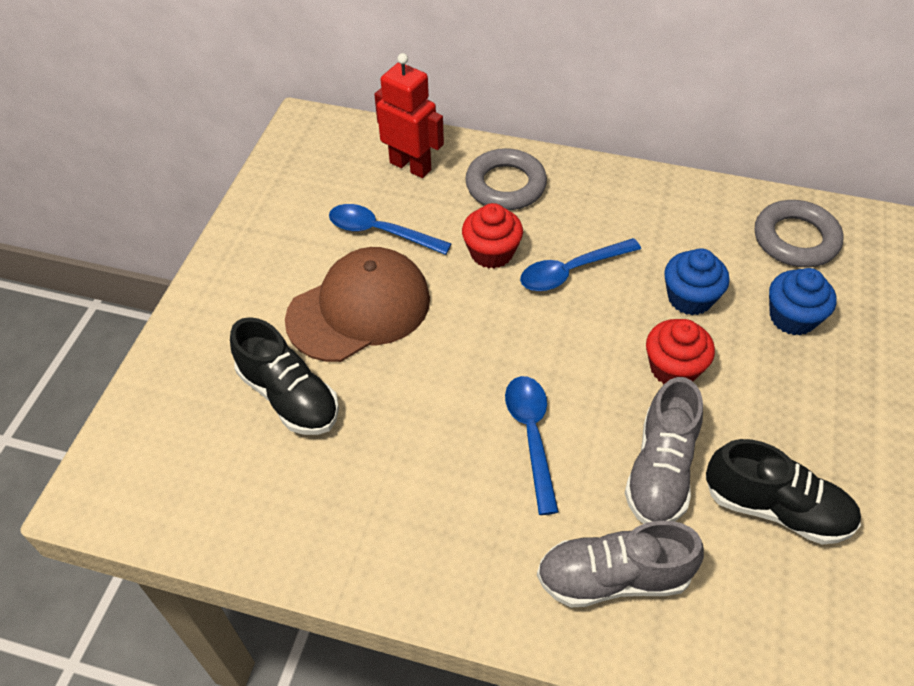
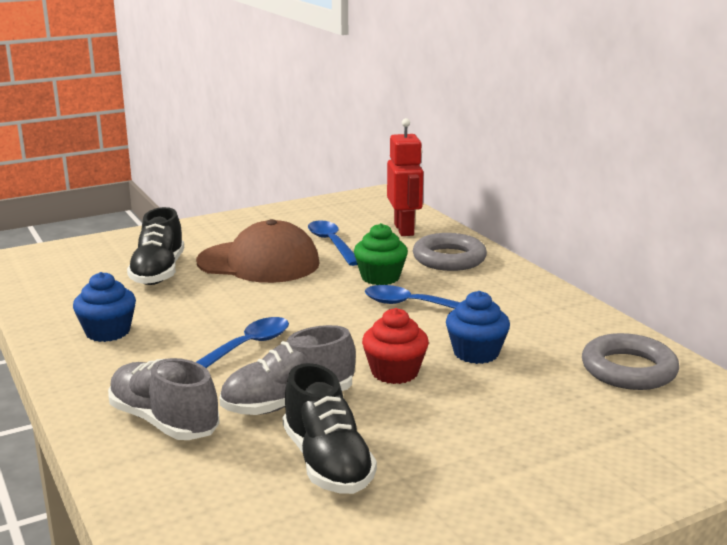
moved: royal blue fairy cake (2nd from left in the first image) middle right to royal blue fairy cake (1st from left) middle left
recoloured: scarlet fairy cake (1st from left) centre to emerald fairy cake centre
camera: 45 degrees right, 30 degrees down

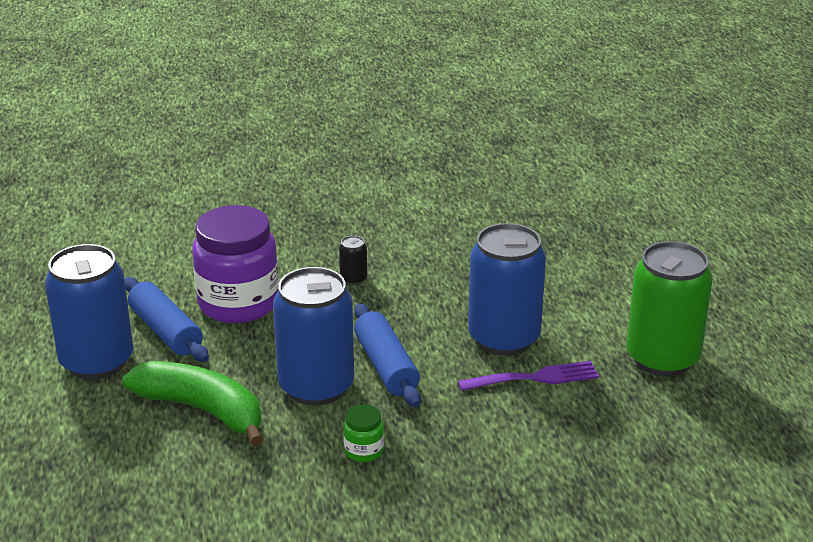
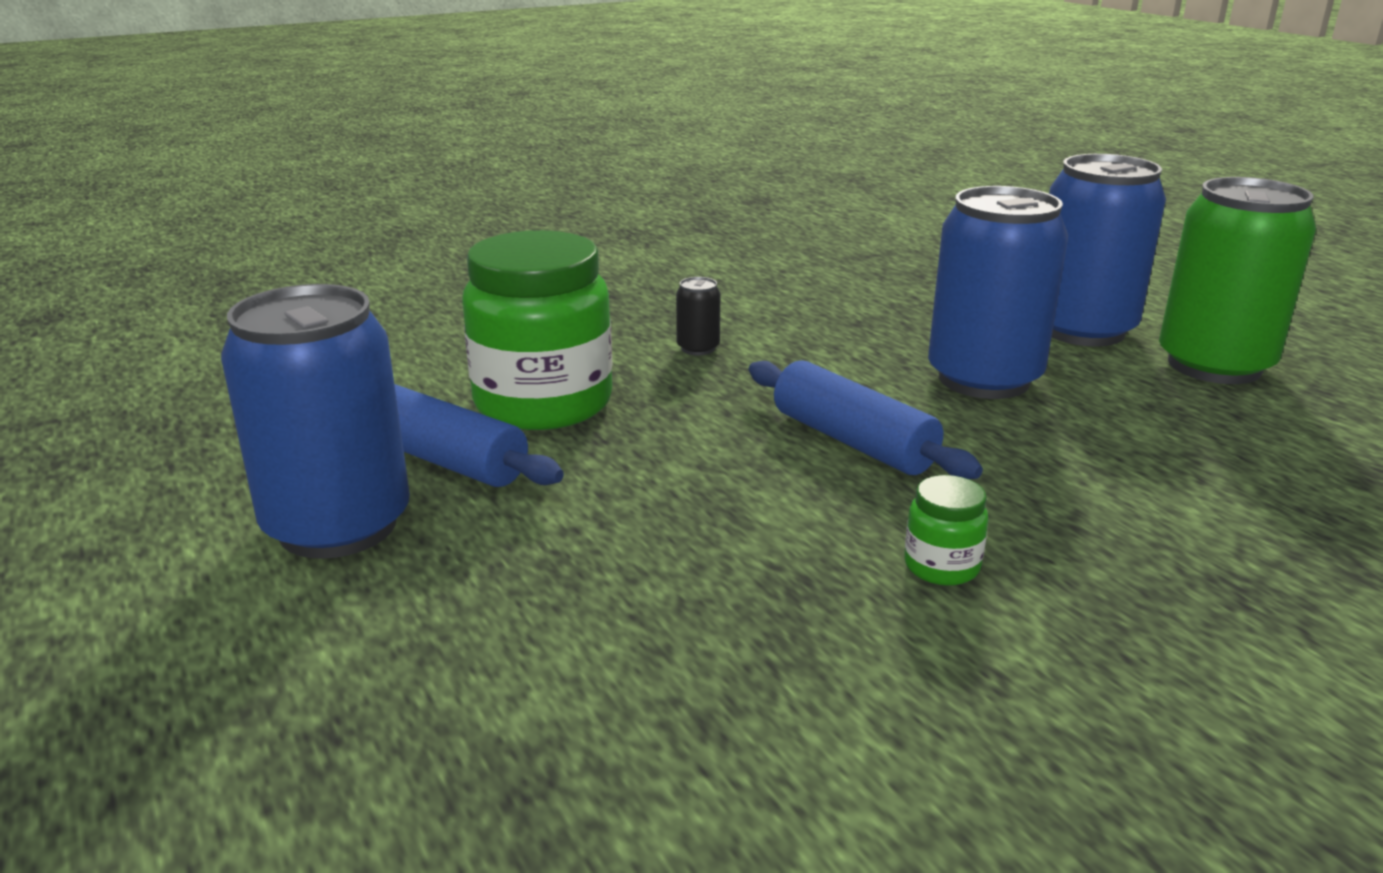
removed: emerald banana bottom left; violet table fork bottom centre
moved: royal blue tin (2nd from left in the first image) centre to royal blue tin (3rd from left) top right
recoloured: violet jam jar middle left to emerald jam jar (1st from left) centre
camera: 20 degrees left, 5 degrees down

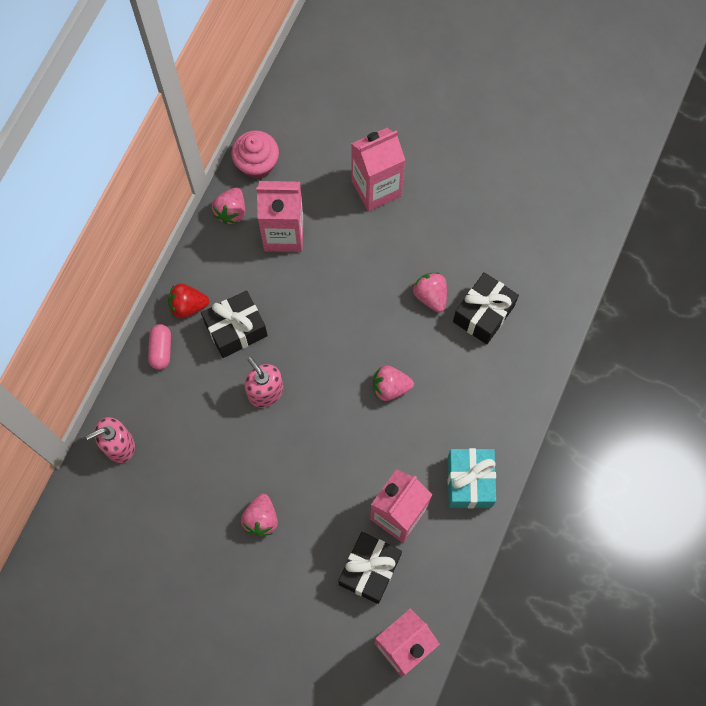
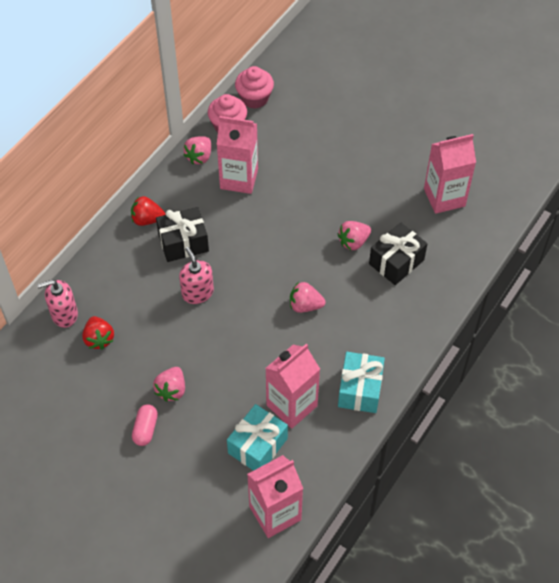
added: scarlet berry (1st from left) middle left; rosy fairy cake (2nd from left) top centre
moved: rosy pill shape middle left to bottom left; rosy juice carton (2nd from left in the first image) top centre to rosy juice carton (4th from left) top right
recoloured: jet-black wrapped gift (2nd from left) bottom centre to aqua wrapped gift (1st from left) bottom centre
turned: rosy berry (4th from left) centre = centre 105 degrees counterclockwise
camera: 10 degrees right, 15 degrees down

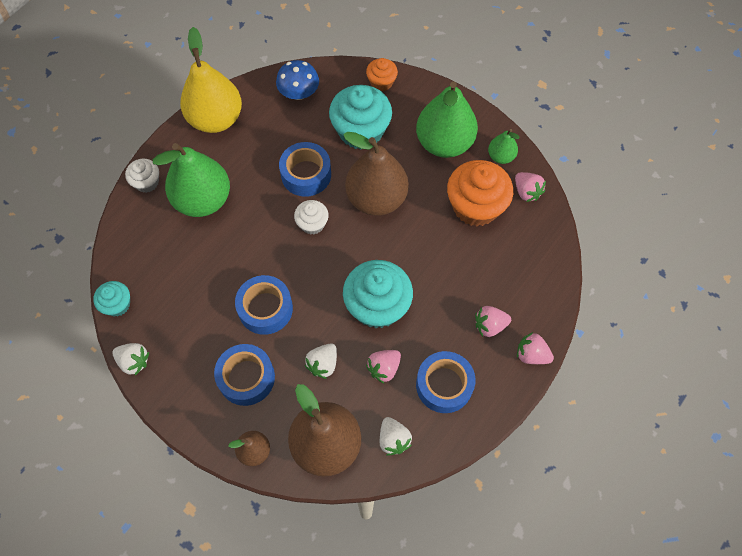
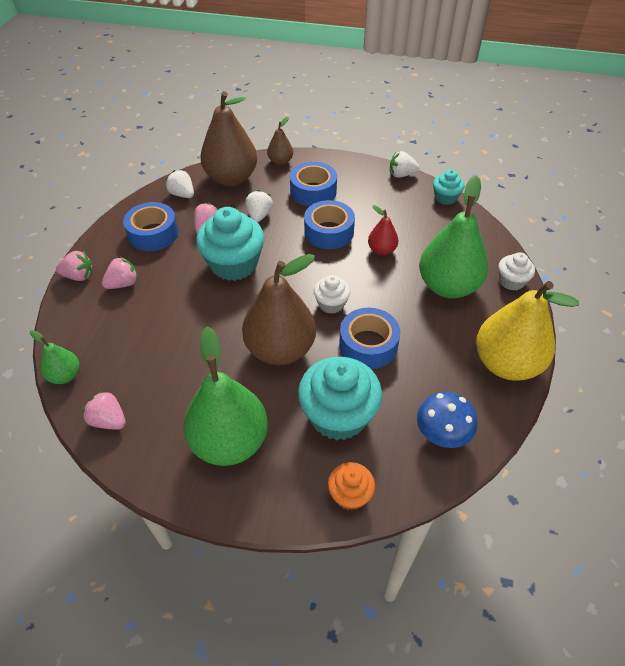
removed: orange fairy cake (2nd from left) centre
added: scarlet toy pear centre
moved: emerald toy pear (3rd from left in the first image) top right to emerald toy pear (1st from left) middle left
camera: 155 degrees right, 15 degrees down

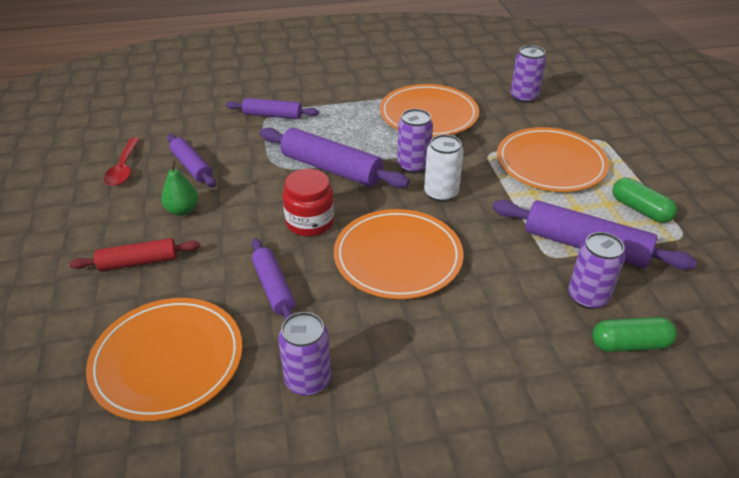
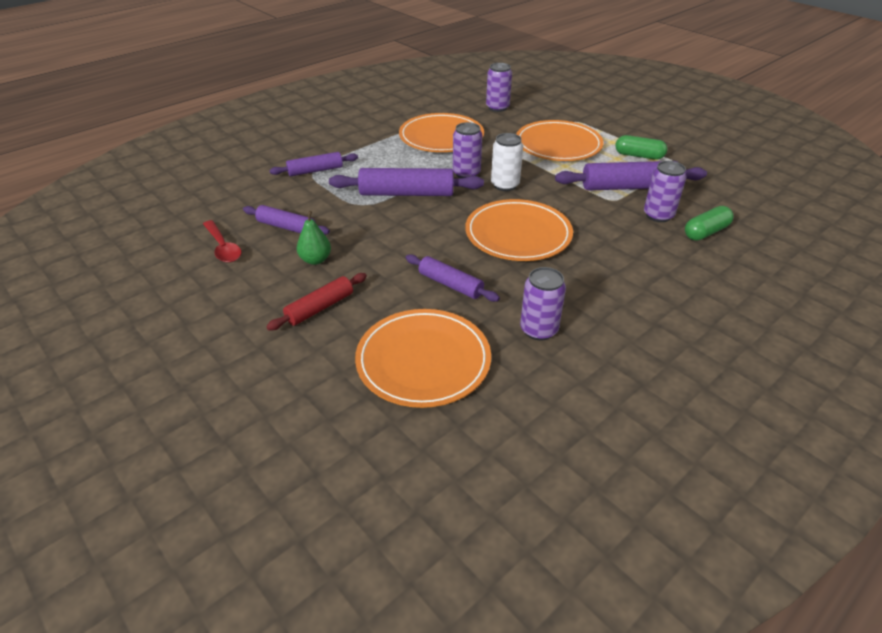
removed: scarlet jam jar centre
camera: 30 degrees left, 0 degrees up

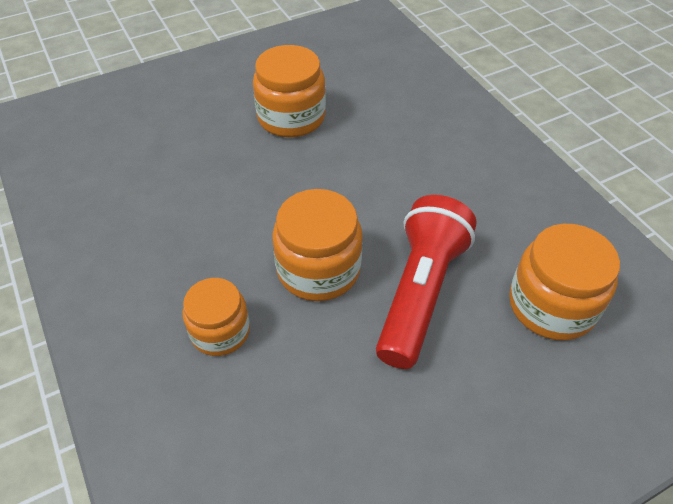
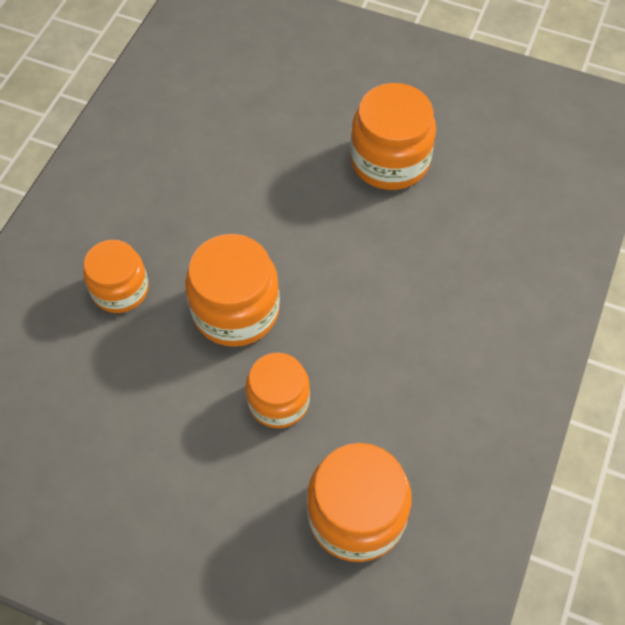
replaced: scarlet flashlight centre to orange jam jar (3rd from left) centre
camera: 50 degrees right, 10 degrees up

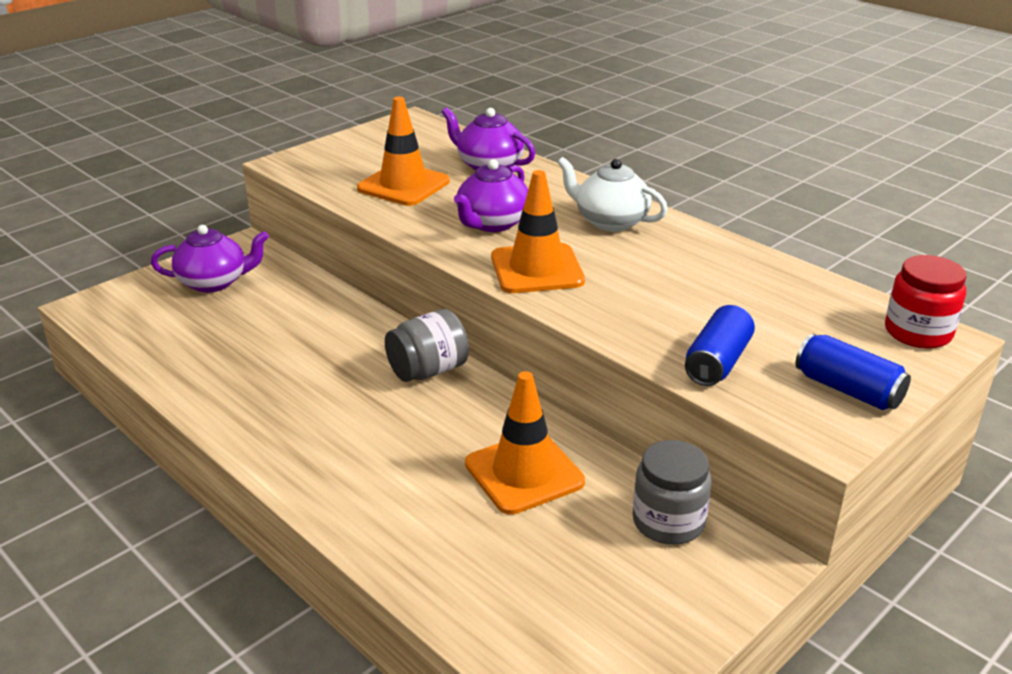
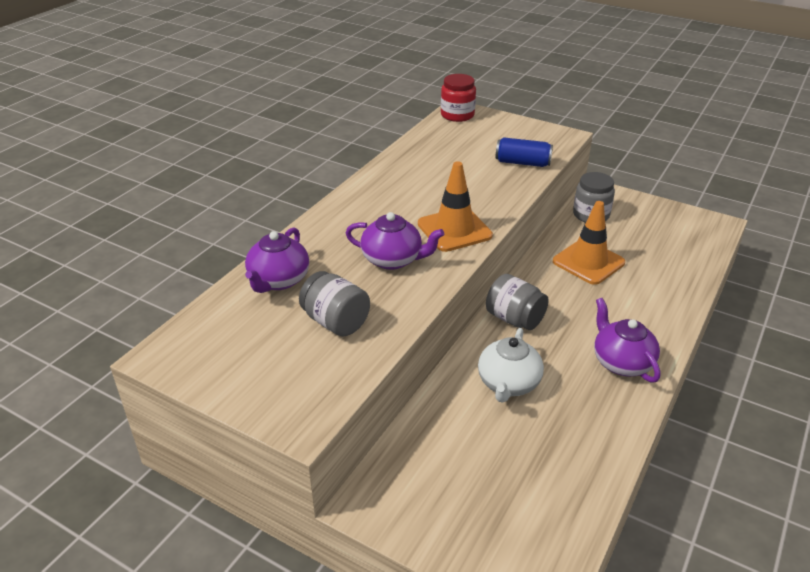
removed: royal blue tin (2nd from left) middle right
moved: violet teapot (1st from left in the first image) middle left to violet teapot (3rd from left) middle right; pure white teapot top centre to centre
replaced: orange traffic cone (1st from left) top centre to gray jam jar (1st from left) centre
camera: 105 degrees left, 5 degrees up

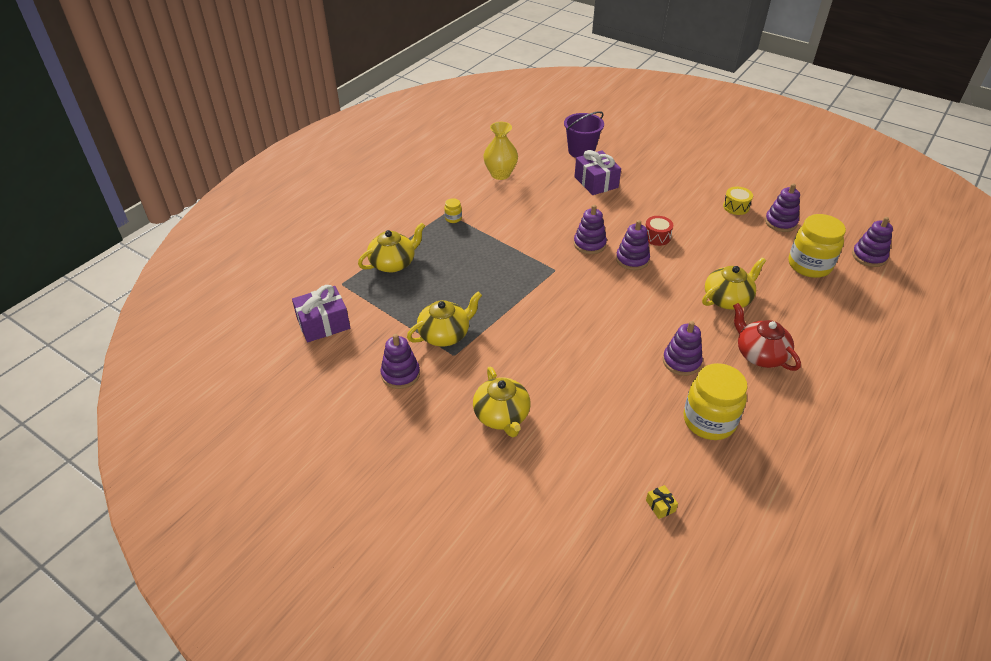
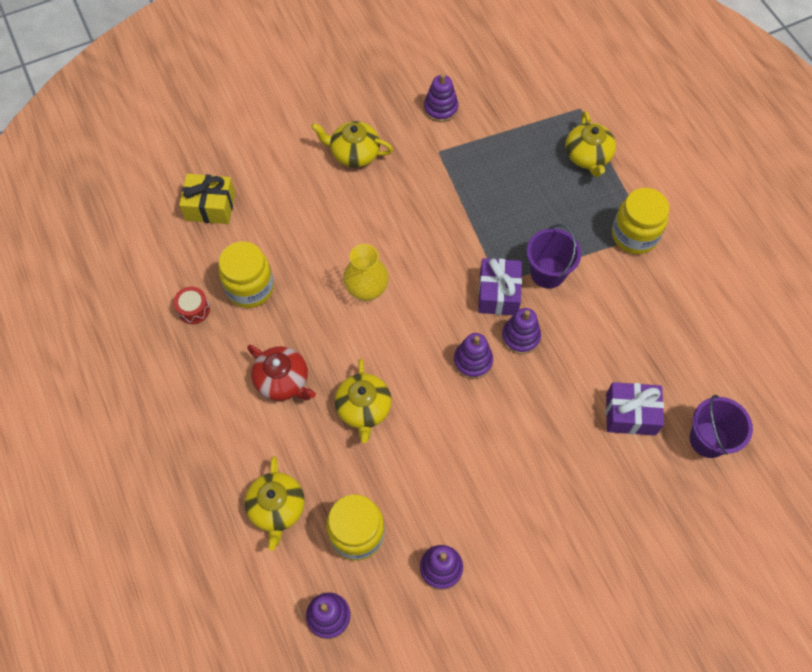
removed: violet ring stacker (4th from left) middle right; bright yellow drum top right
added: violet bucket (1st from left) middle right
moved: violet wrapped gift (1st from left) middle left to centre; bright yellow teapot (2nd from left in the first image) centre to bright yellow teapot (1st from left) bottom centre; bright yellow vase top centre to centre; scarlet drum centre to middle left
turned: scarlet teapot middle right = centre 45 degrees clockwise
resized: bright yellow jam jar (1st from left in the first image) top centre = top right x2.38; bright yellow wrapped gift bottom right = top left x2.31
camera: 120 degrees right, 20 degrees up

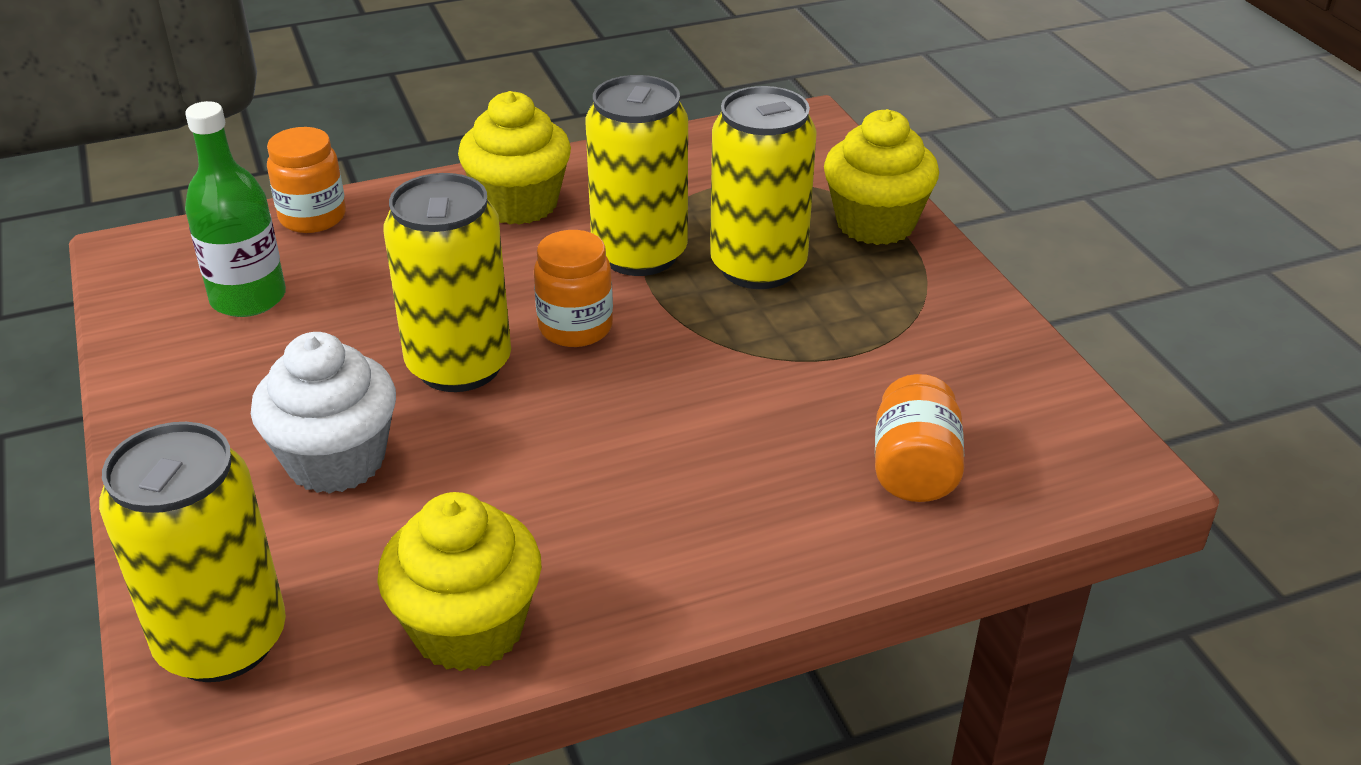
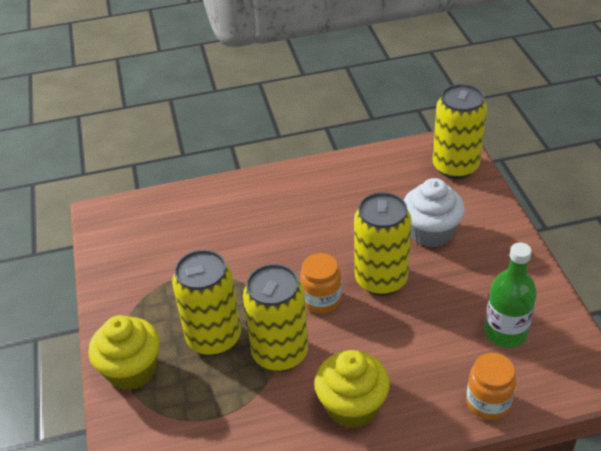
removed: bright yellow fairy cake (1st from left) bottom centre; orange jam jar (3rd from left) middle right
camera: 170 degrees left, 5 degrees up

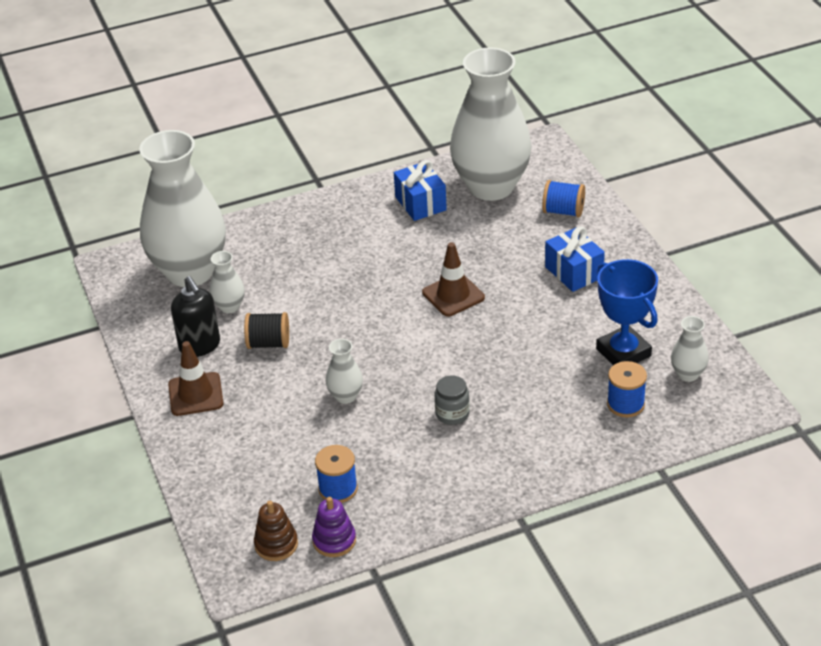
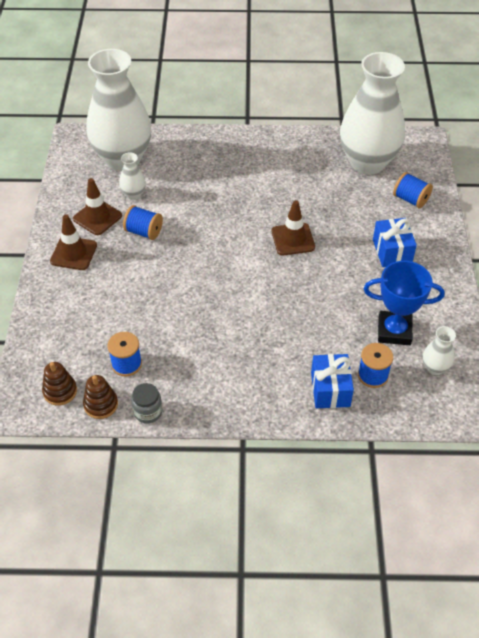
removed: pure white vase (3rd from left) centre
moved: royal blue wrapped gift (1st from left) top centre to middle right; gray jam jar centre to middle left
replaced: jet-black soap dispenser middle left to russet traffic cone (2nd from left) top left
recoloured: jet-black spool middle left to royal blue spool (2nd from left) middle left; violet ring stacker bottom centre to russet ring stacker (2nd from left) middle left
turned: royal blue trophy middle right = middle right 75 degrees counterclockwise
camera: 20 degrees right, 10 degrees up

